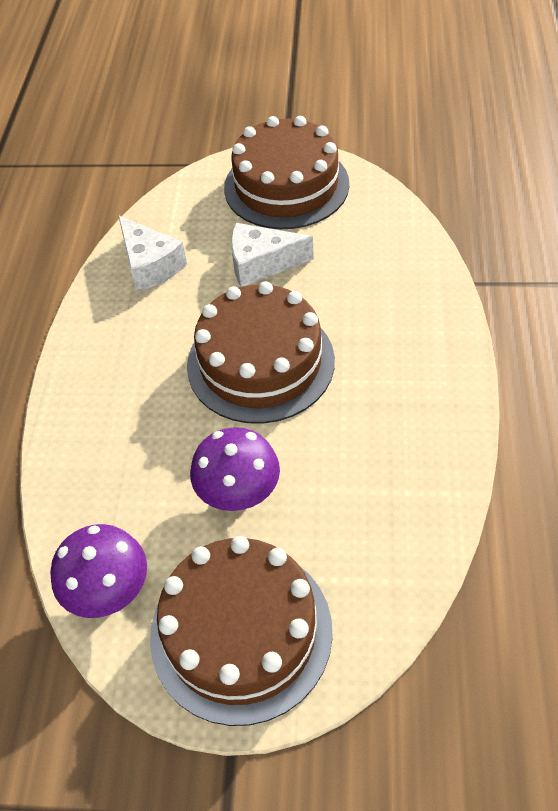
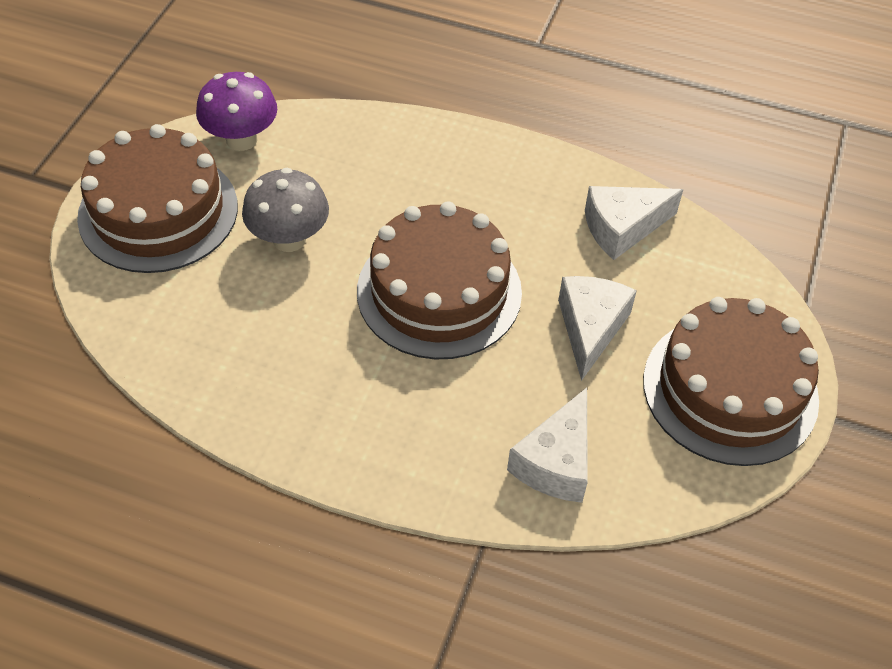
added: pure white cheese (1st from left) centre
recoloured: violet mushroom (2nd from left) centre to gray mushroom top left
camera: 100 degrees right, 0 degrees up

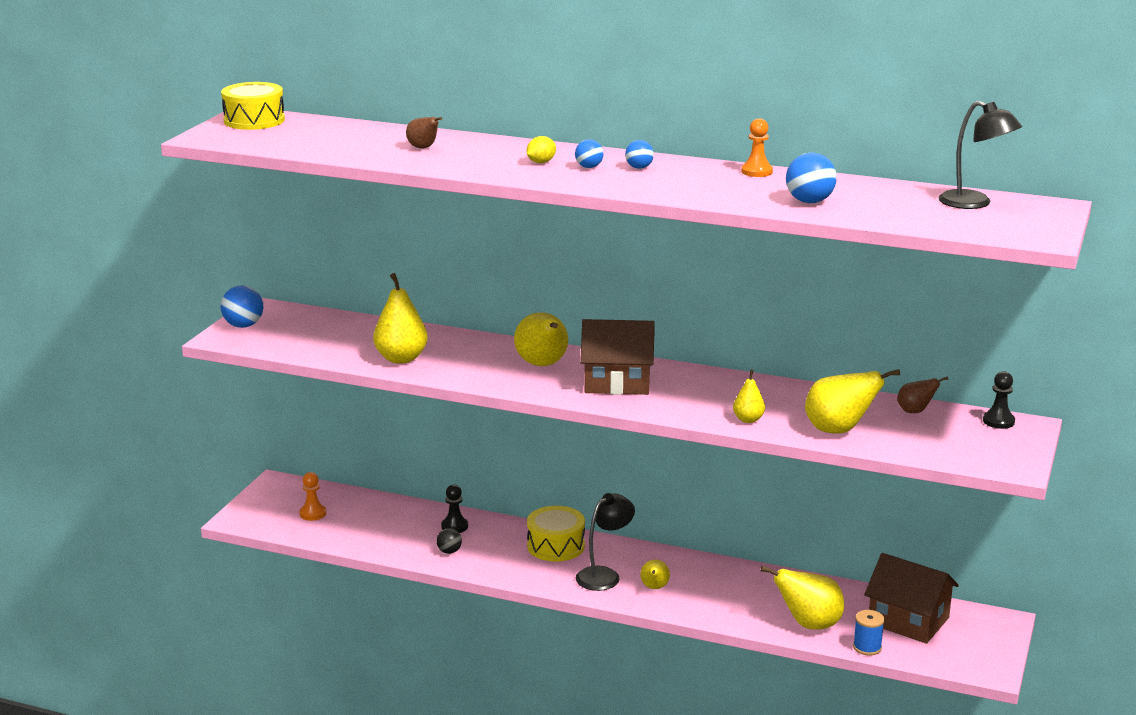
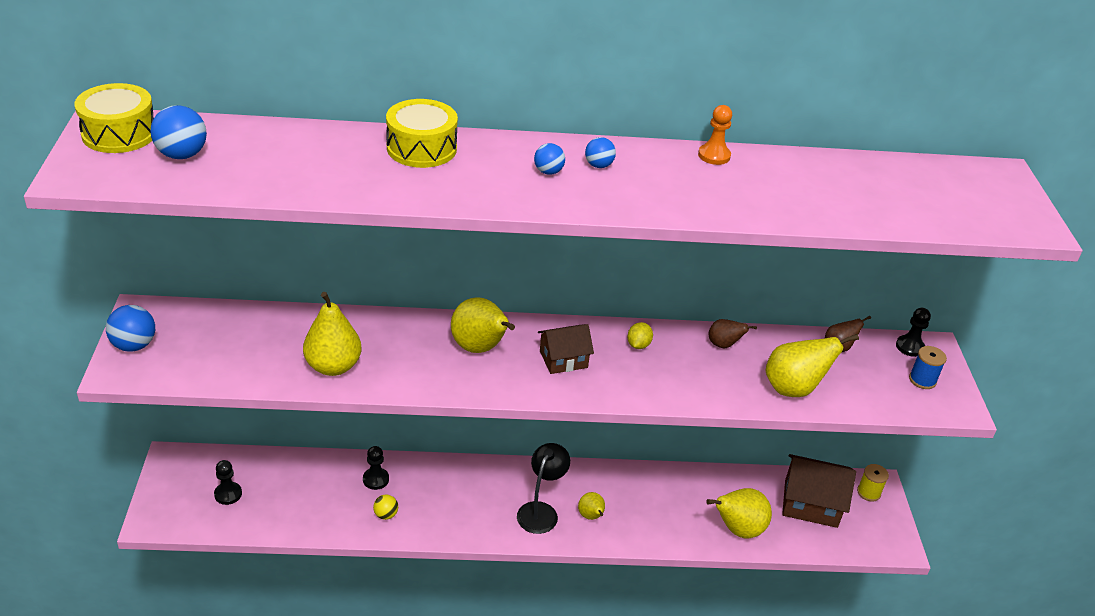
removed: bright yellow toy pear (4th from left) centre; jet-black desk lamp (2nd from left) top right
added: bright yellow spool bottom right
moved: russet toy pear (1st from left) top centre to middle right; bright yellow citrus fruit top centre to centre; bright yellow drum (2nd from left) bottom centre to top centre; royal blue play ball (4th from left in the first image) top right to royal blue play ball (2nd from left) top left; royal blue spool bottom right to middle right
recoloured: orange chess pawn (1st from left) bottom left to jet-black chess pawn (1st from left) bottom left; jet-black play ball bottom centre to bright yellow play ball bottom centre
resized: russet cottage (1st from left) centre = centre x0.63
camera: 25 degrees left, 15 degrees up

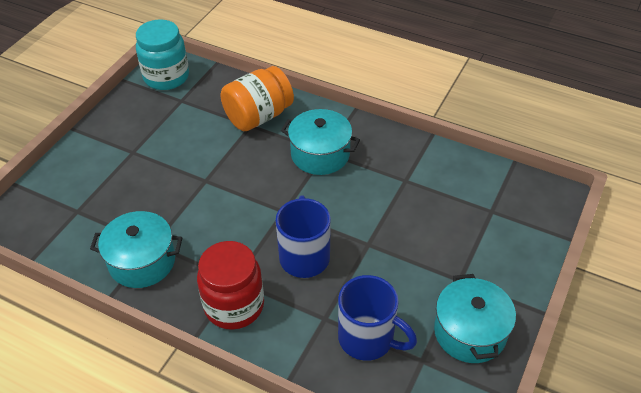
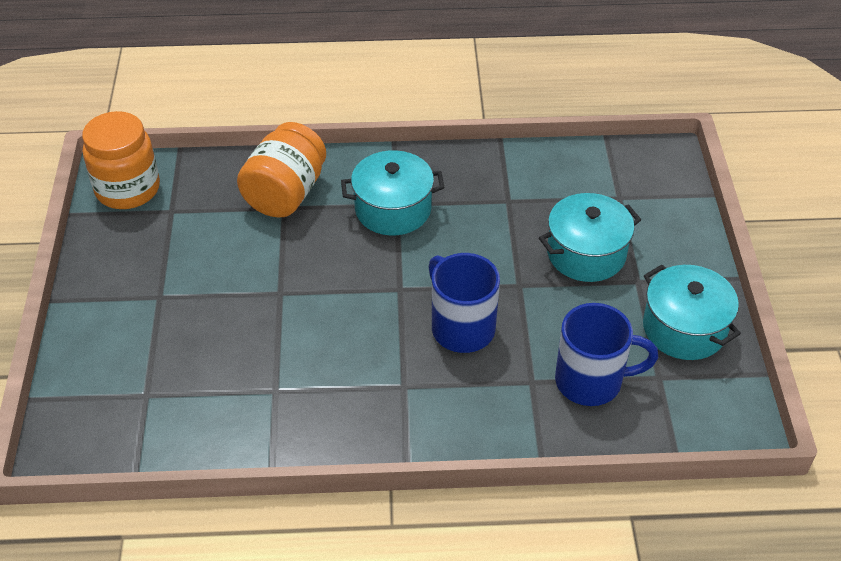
removed: scarlet jam jar bottom centre
moved: aqua pot (1st from left in the first image) middle left to aqua pot (2nd from left) middle right
recoloured: aqua jam jar top left to orange jam jar (1st from left) top left
camera: 30 degrees left, 0 degrees up

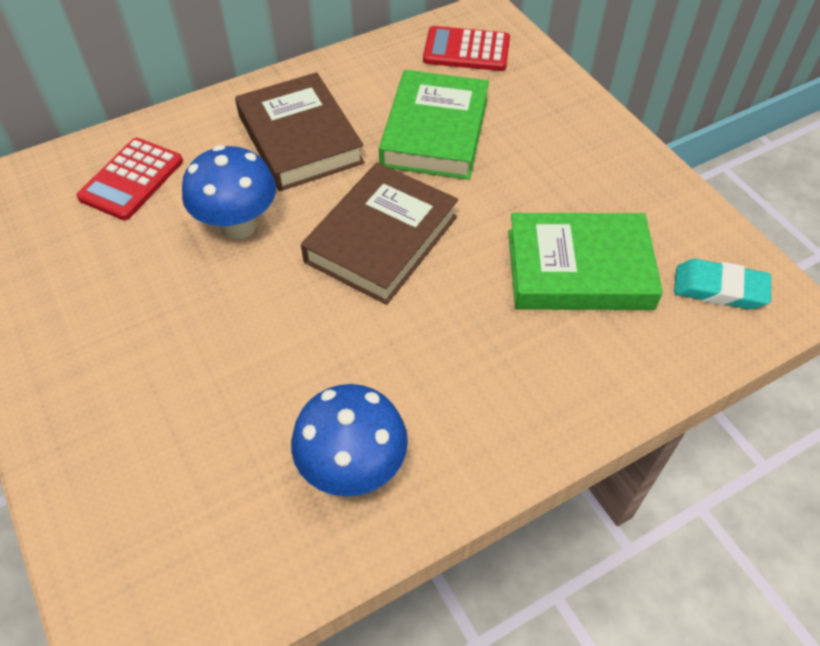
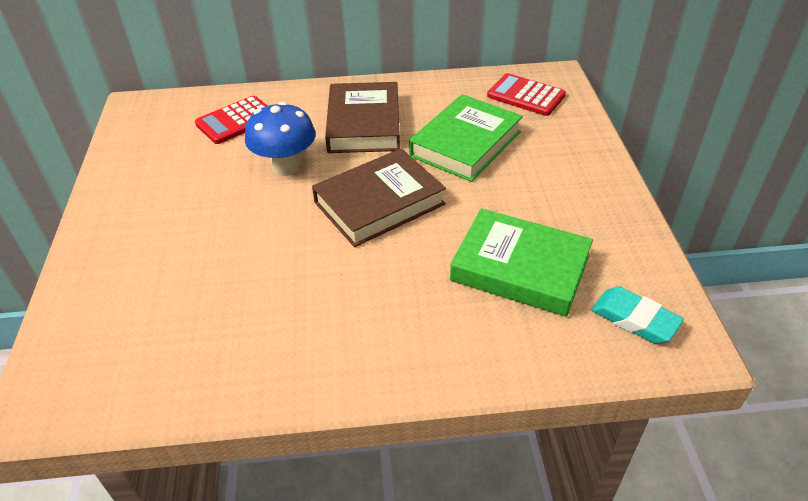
removed: royal blue mushroom (2nd from left) bottom centre
camera: 25 degrees right, 10 degrees down

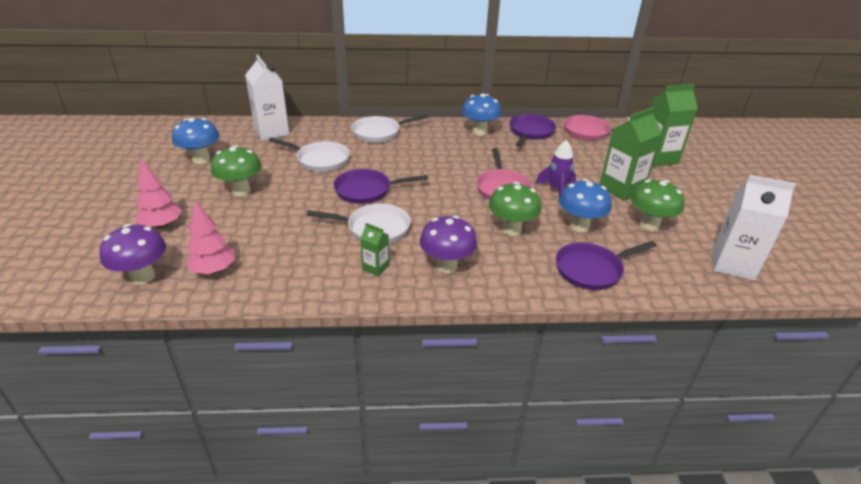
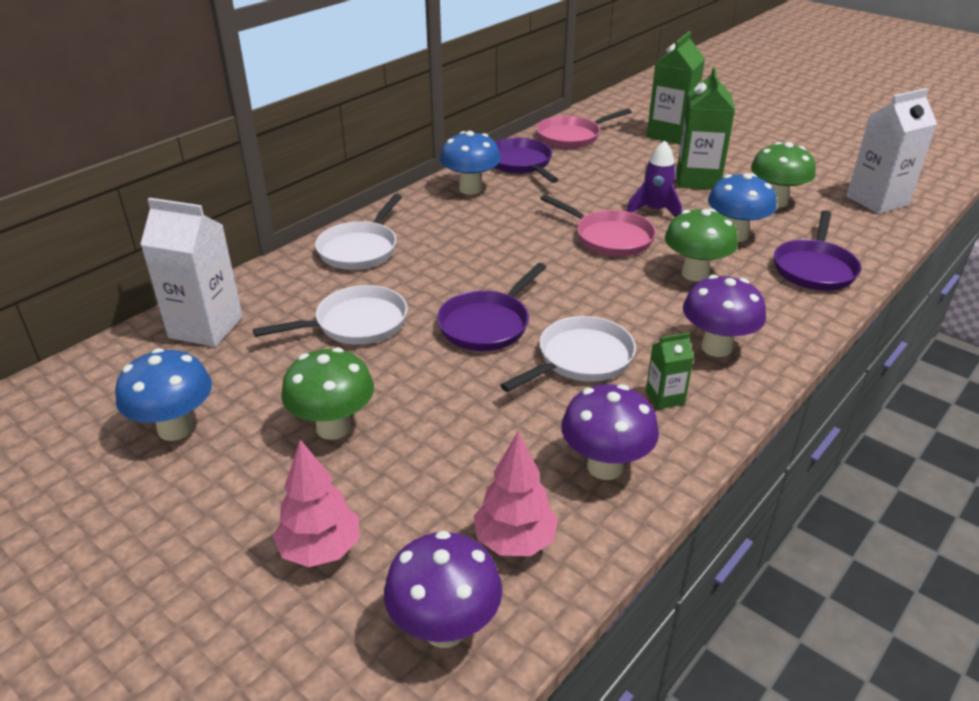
added: violet mushroom (2nd from left) centre
camera: 45 degrees left, 0 degrees up

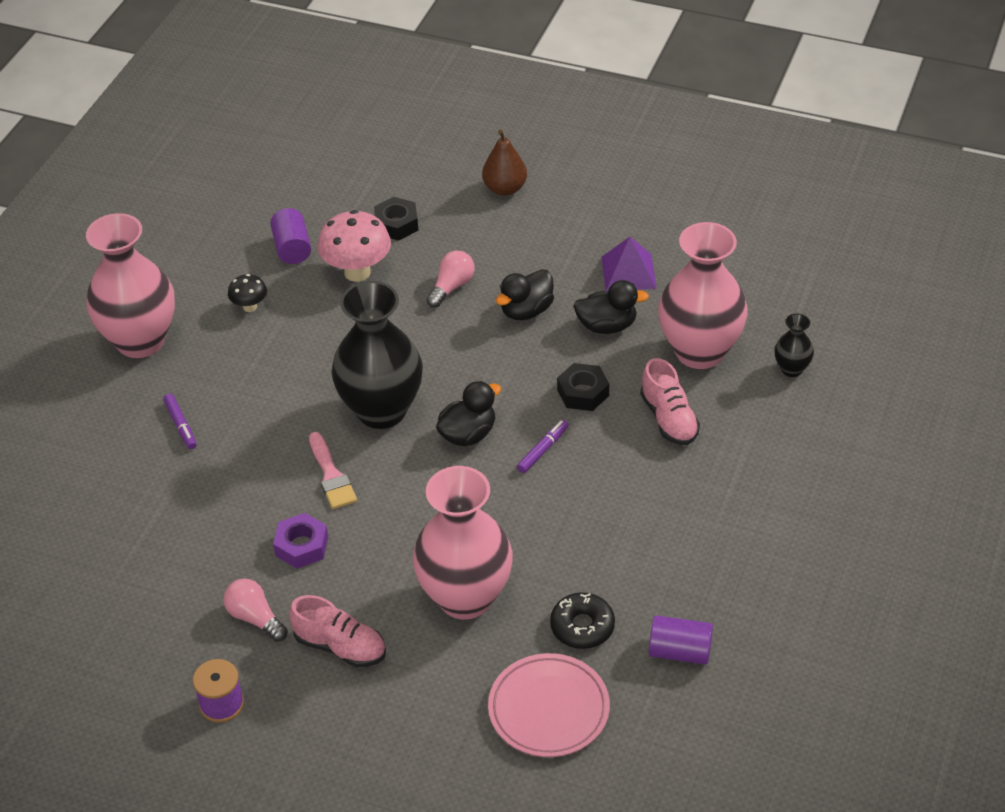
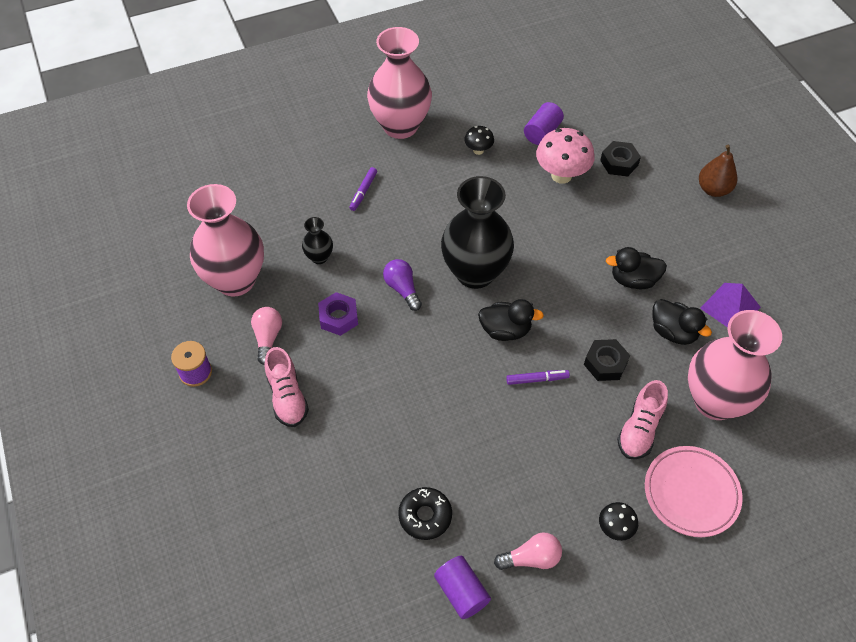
added: jet-black mushroom (2nd from left) bottom right
moved: rosy vase (2nd from left in the first image) bottom centre to rosy vase (1st from left) middle left; rosy lightbulb (2nd from left) centre to bottom centre; rosy plate bottom centre to bottom right; jet-black vase (2nd from left in the first image) middle right to jet-black vase (1st from left) centre
replaced: rosy paint brush middle left to violet lightbulb centre
camera: 45 degrees right, 10 degrees up

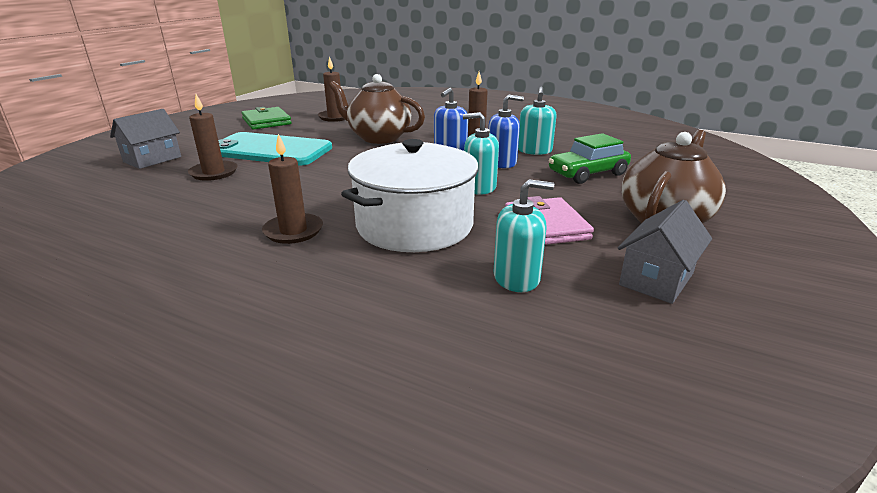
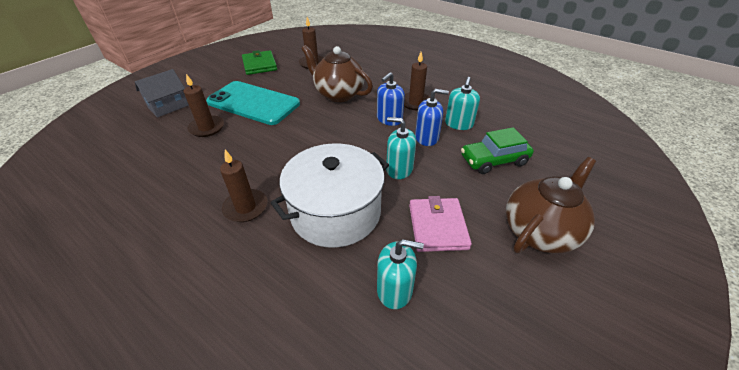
removed: gray cottage (2nd from left) middle right
camera: 10 degrees right, 15 degrees up

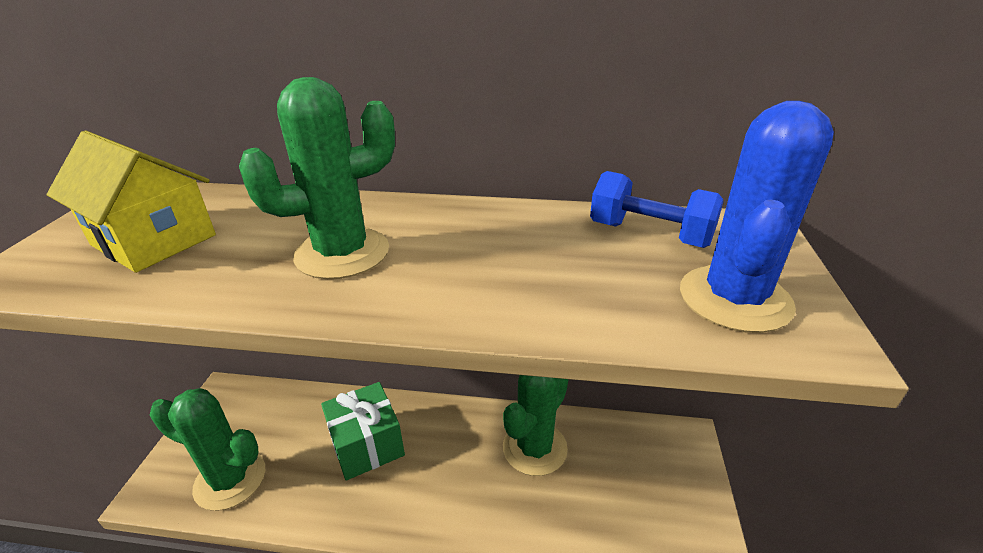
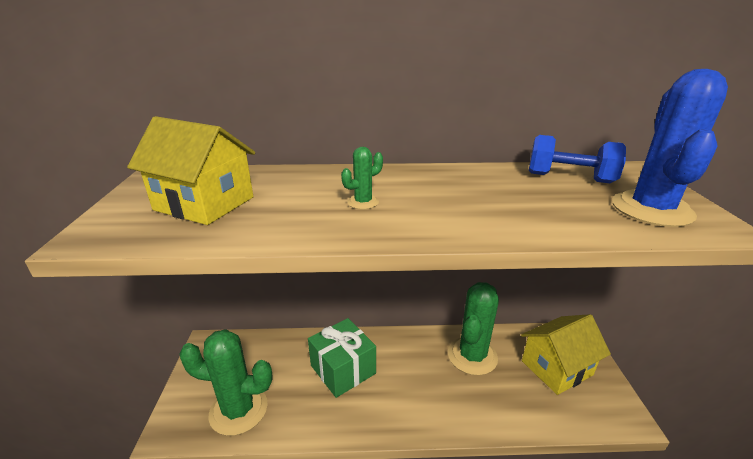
added: bright yellow cottage (2nd from left) bottom right
resized: emerald prickly plant (2nd from left) top left = centre x0.45
camera: 10 degrees left, 5 degrees down

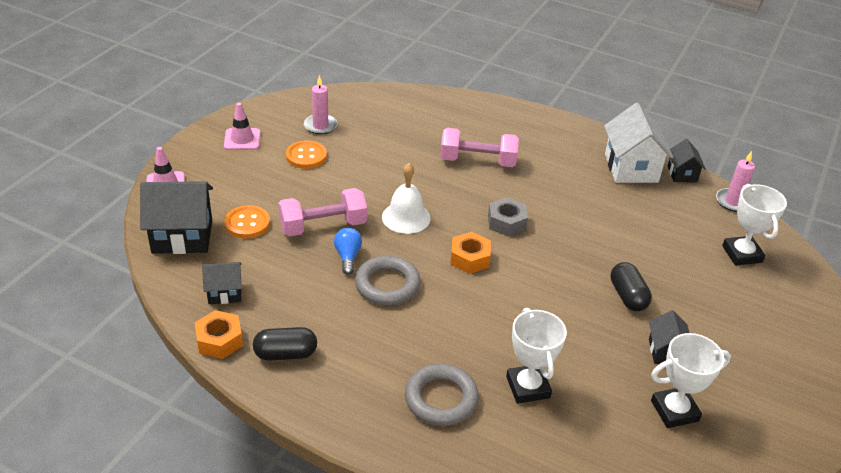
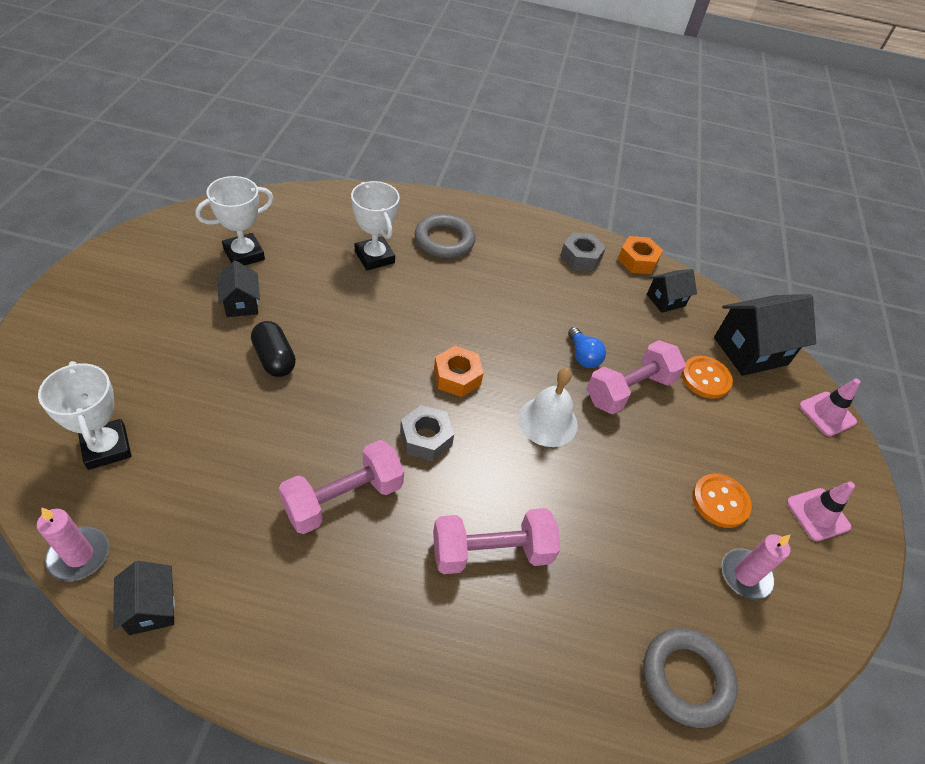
removed: pure white cottage top right
added: rosy dumbbell (1st from left) centre
moved: gray hoop (1st from left in the first image) centre to gray hoop (2nd from left) bottom right
replaced: jet-black pill shape (1st from left) bottom centre to gray hex nut (2nd from left) top centre
camera: 160 degrees right, 10 degrees up

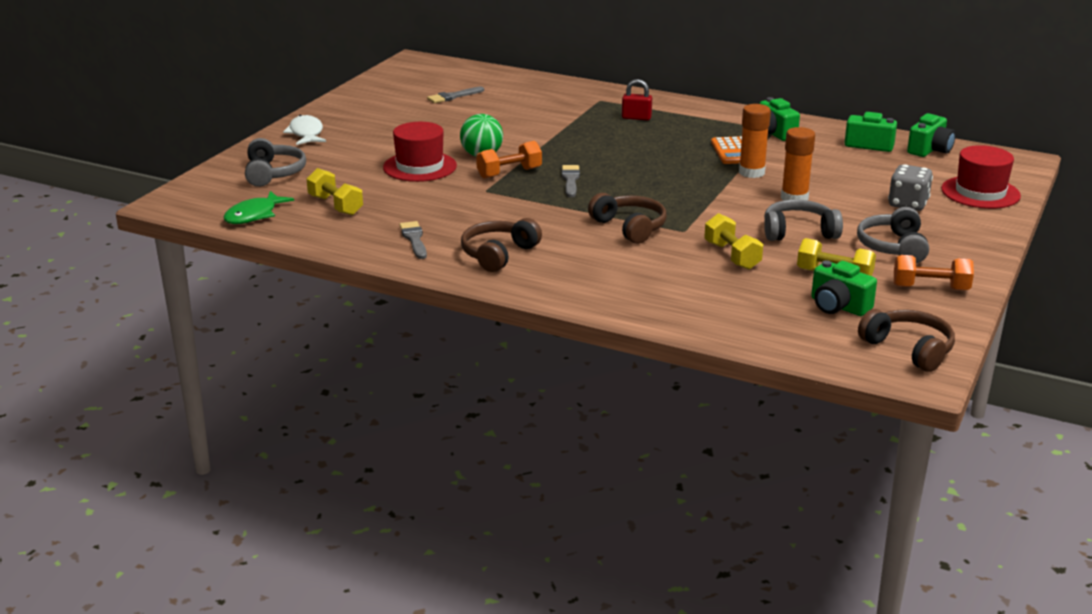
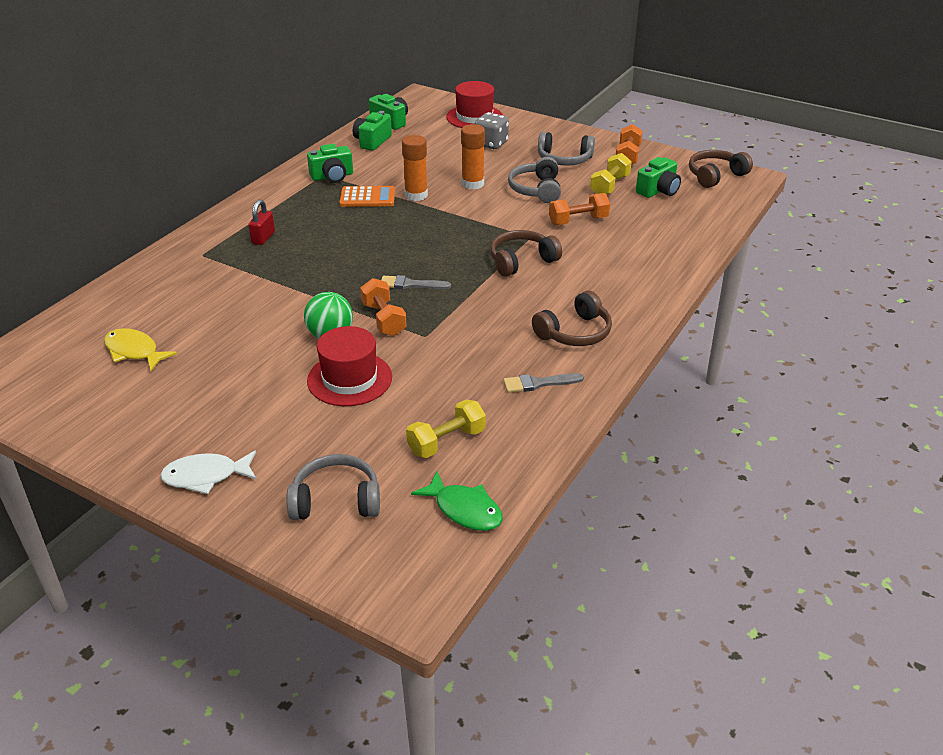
replaced: gray paint brush (2nd from left) top centre to bright yellow fish figure middle left
recoloured: bright yellow dumbbell (2nd from left) middle right to orange dumbbell (2nd from left) top centre
turned: russet over-ear headphones (1st from left in the first image) centre = centre 75 degrees counterclockwise
camera: 85 degrees left, 10 degrees up

